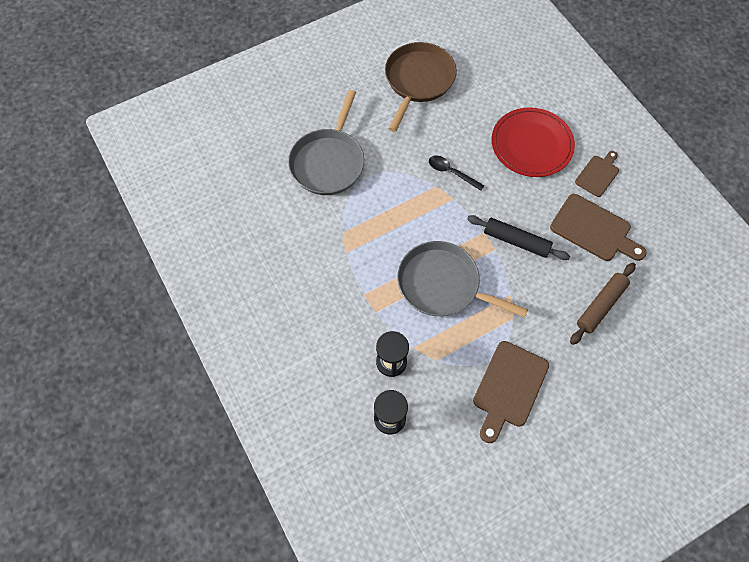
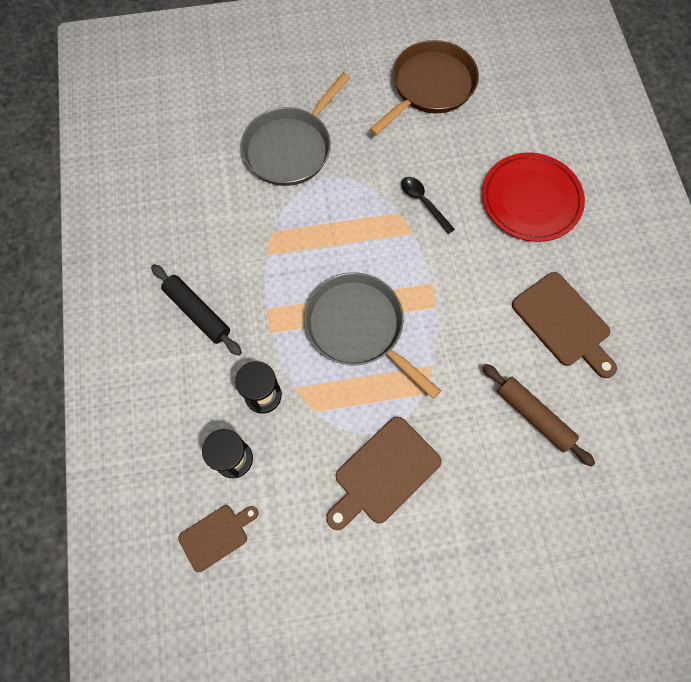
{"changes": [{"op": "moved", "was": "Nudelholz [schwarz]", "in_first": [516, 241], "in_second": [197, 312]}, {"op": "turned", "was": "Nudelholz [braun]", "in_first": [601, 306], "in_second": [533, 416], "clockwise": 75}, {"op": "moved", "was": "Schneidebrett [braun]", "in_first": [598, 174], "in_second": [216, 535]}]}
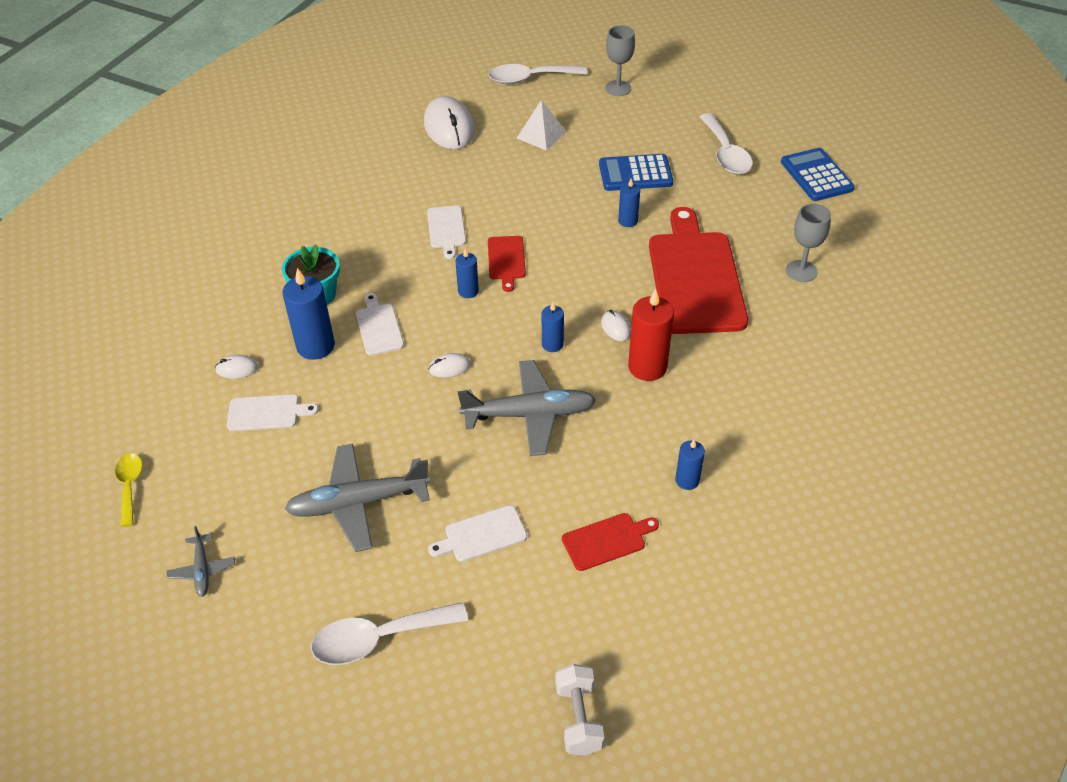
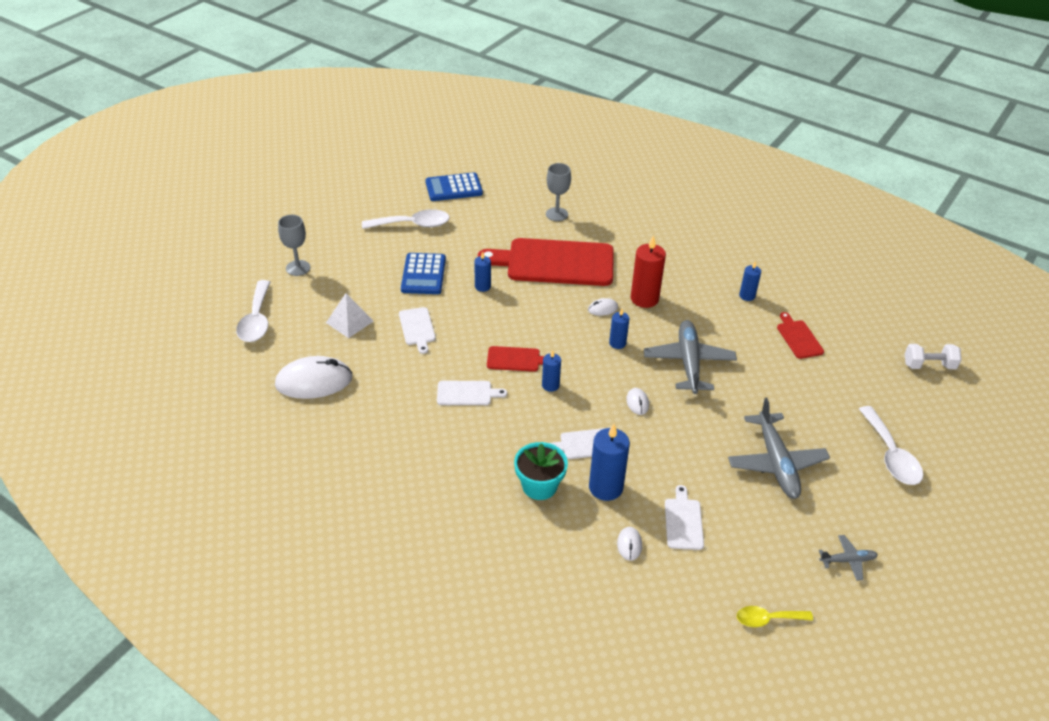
{"changes": [{"op": "moved", "was": "Schneidebrett [weiß]", "in_first": [482, 535], "in_second": [417, 328]}]}
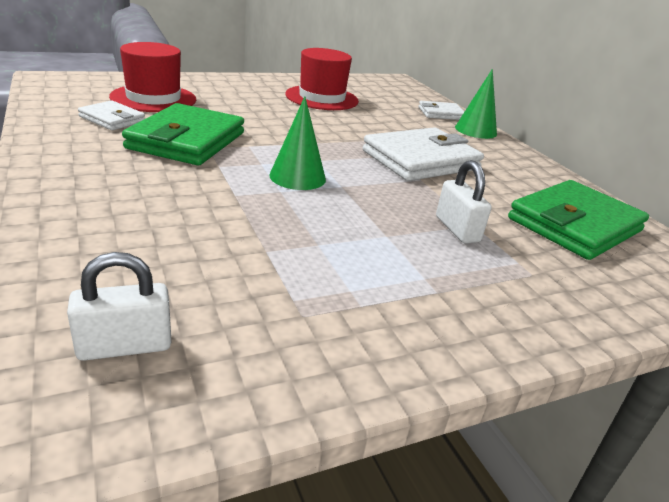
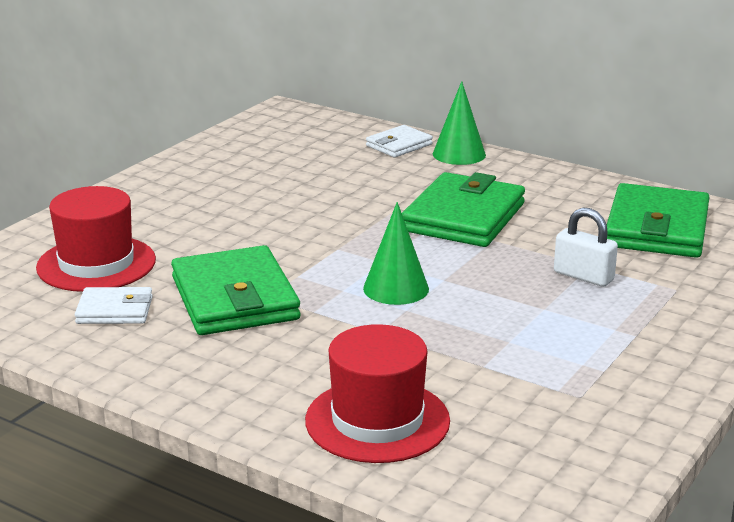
{"changes": [{"op": "removed", "was": "Vorhängeschloss [weiß]", "in_first": [125, 346]}, {"op": "moved", "was": "Hut [rot]", "in_first": [322, 98], "in_second": [377, 420]}, {"op": "recoloured", "was": "Geldbörse [weiß]", "now": "Geldbörse [grün]", "in_first": [421, 160], "in_second": [464, 217]}]}
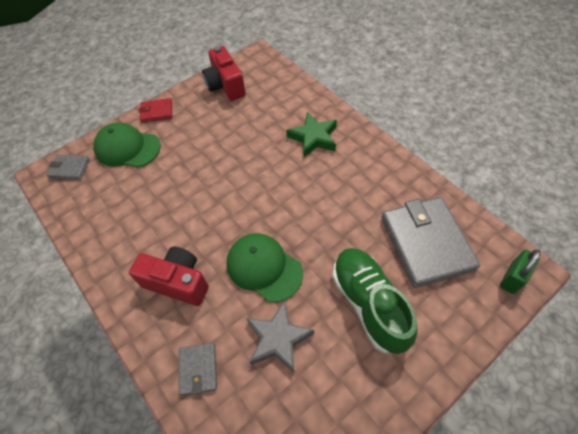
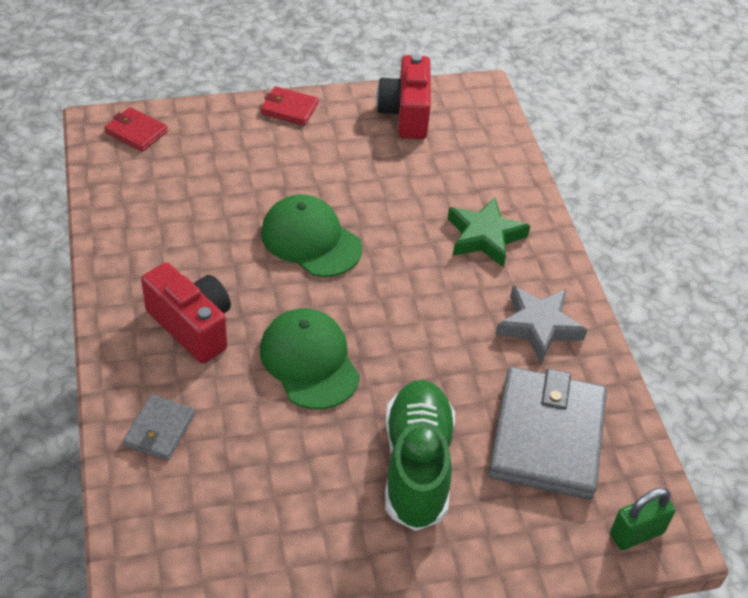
{"changes": [{"op": "recoloured", "was": "Geldbörse [grau]", "now": "Geldbörse [rot]", "in_first": [70, 168], "in_second": [136, 132]}, {"op": "moved", "was": "Kappe [grün]", "in_first": [127, 148], "in_second": [310, 240]}, {"op": "moved", "was": "Stern [grau]", "in_first": [278, 339], "in_second": [538, 326]}]}
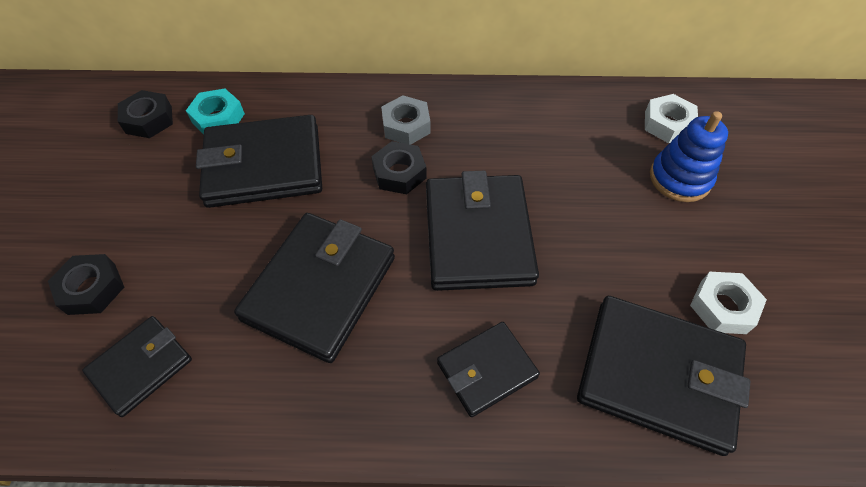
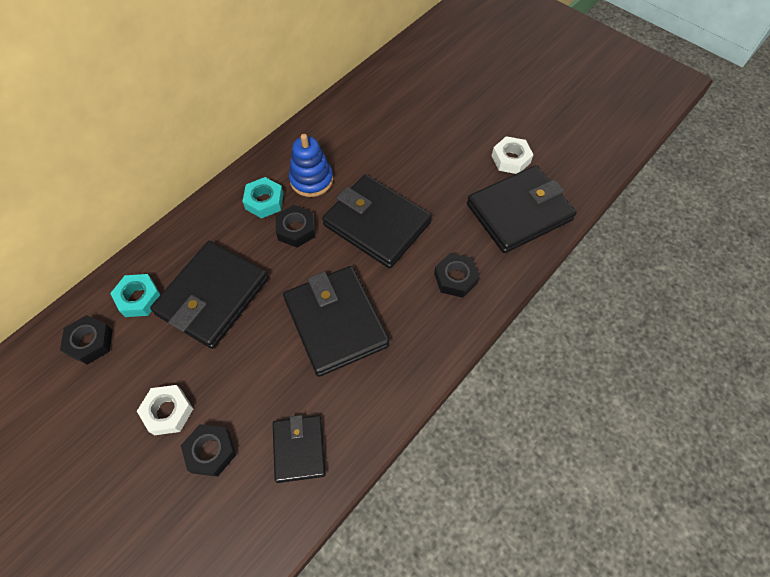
{"changes": [{"op": "recoloured", "was": "Sechskantmutter [grau]", "now": "Sechskantmutter [türkis]", "in_first": [406, 126], "in_second": [264, 201]}, {"op": "replaced", "was": "Geldbörse [schwarz]", "now": "Sechskantmutter [schwarz]", "in_first": [486, 370], "in_second": [455, 278]}, {"op": "moved", "was": "Sechskantmutter [weiß]", "in_first": [667, 124], "in_second": [168, 412]}, {"op": "moved", "was": "Stapelspielzeug [blau]", "in_first": [679, 178], "in_second": [311, 180]}]}
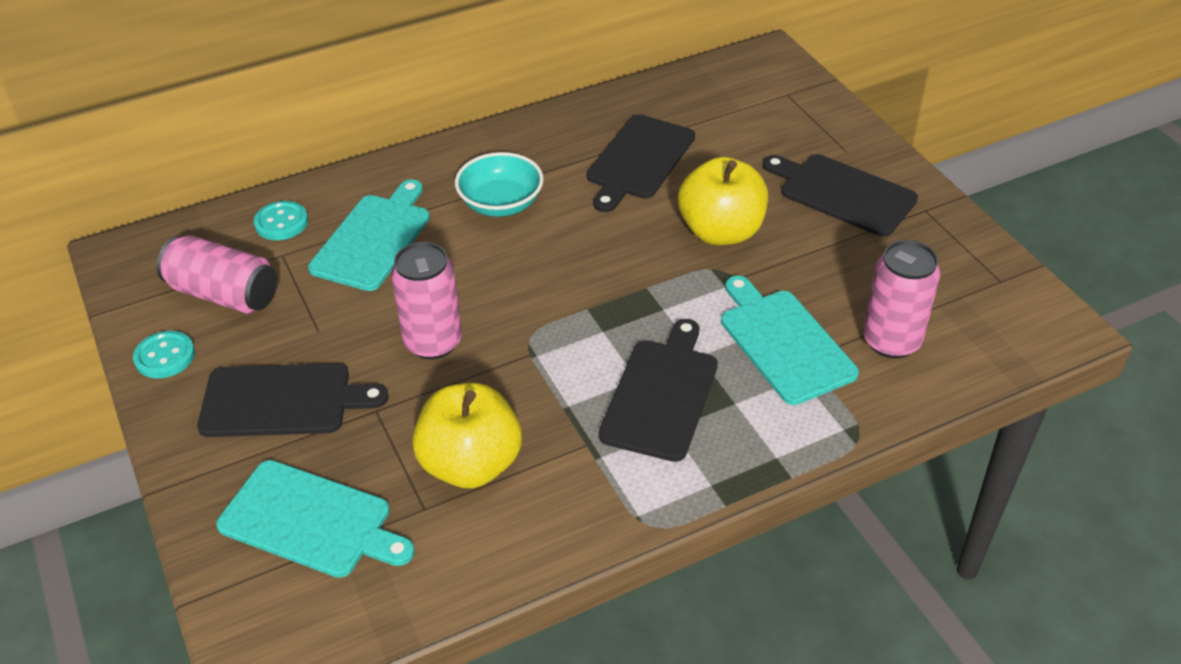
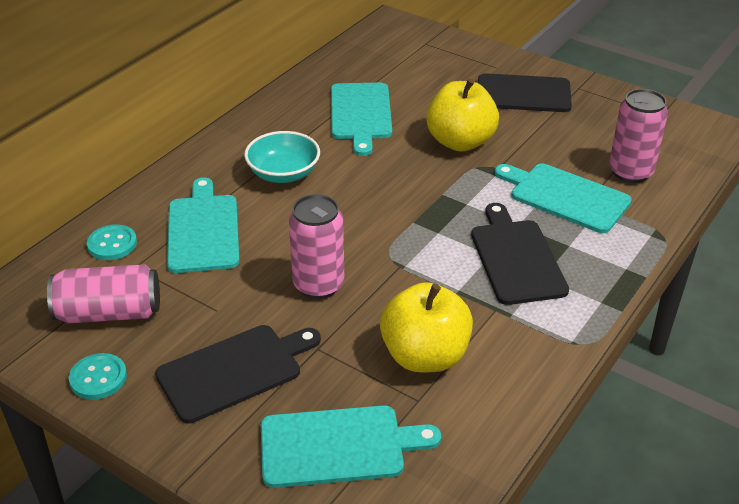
{"changes": [{"op": "recoloured", "was": "Schneidebrett [schwarz]", "now": "Schneidebrett [türkis]", "in_first": [638, 160], "in_second": [360, 114]}]}
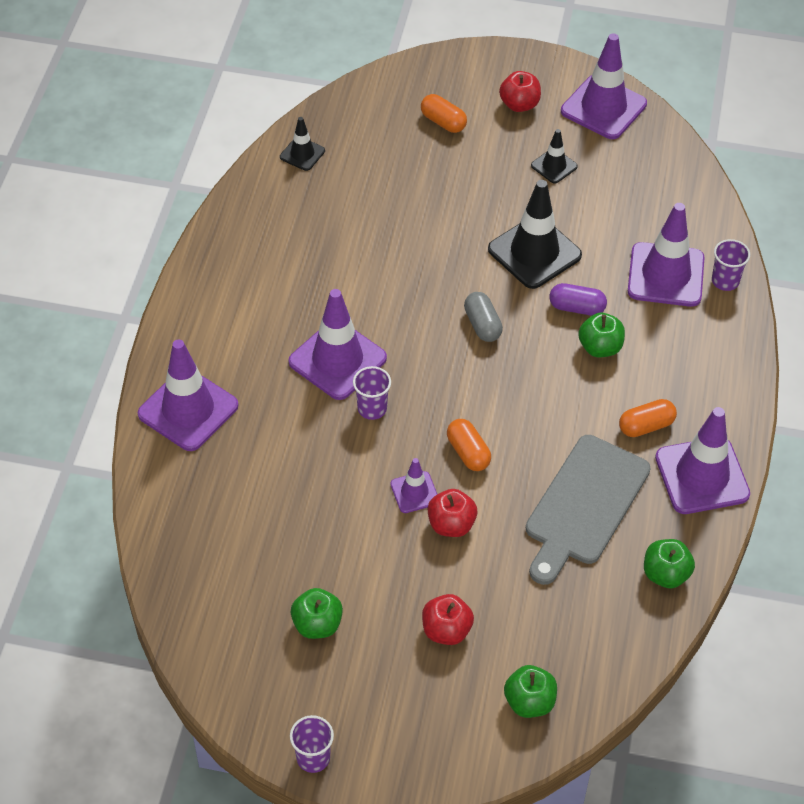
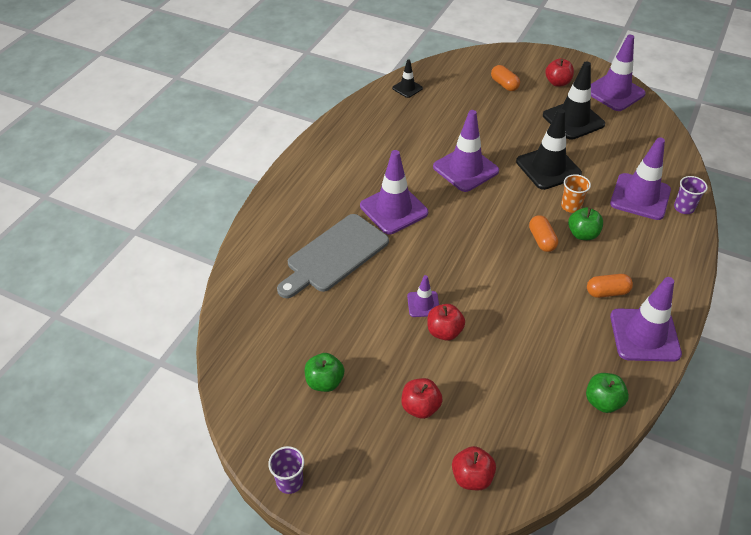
{"changes": [{"op": "moved", "was": "Leitkegel [lila]", "in_first": [188, 410], "in_second": [465, 169]}, {"op": "removed", "was": "Becher [lila]", "in_first": [372, 408]}, {"op": "moved", "was": "Kapsel [orange]", "in_first": [468, 452], "in_second": [542, 240]}, {"op": "removed", "was": "Kapsel [grau]", "in_first": [482, 325]}, {"op": "recoloured", "was": "Apfel [grün]", "now": "Apfel [rot]", "in_first": [529, 702], "in_second": [472, 477]}, {"op": "moved", "was": "Schneidebrett [grau]", "in_first": [584, 505], "in_second": [334, 255]}, {"op": "resized", "was": "Leitkegel [schwarz]", "in_first": [554, 166], "in_second": [573, 120], "ratio": 1.94}, {"op": "replaced", "was": "Kapsel [lila]", "now": "Becher [orange]", "in_first": [576, 308], "in_second": [571, 206]}]}
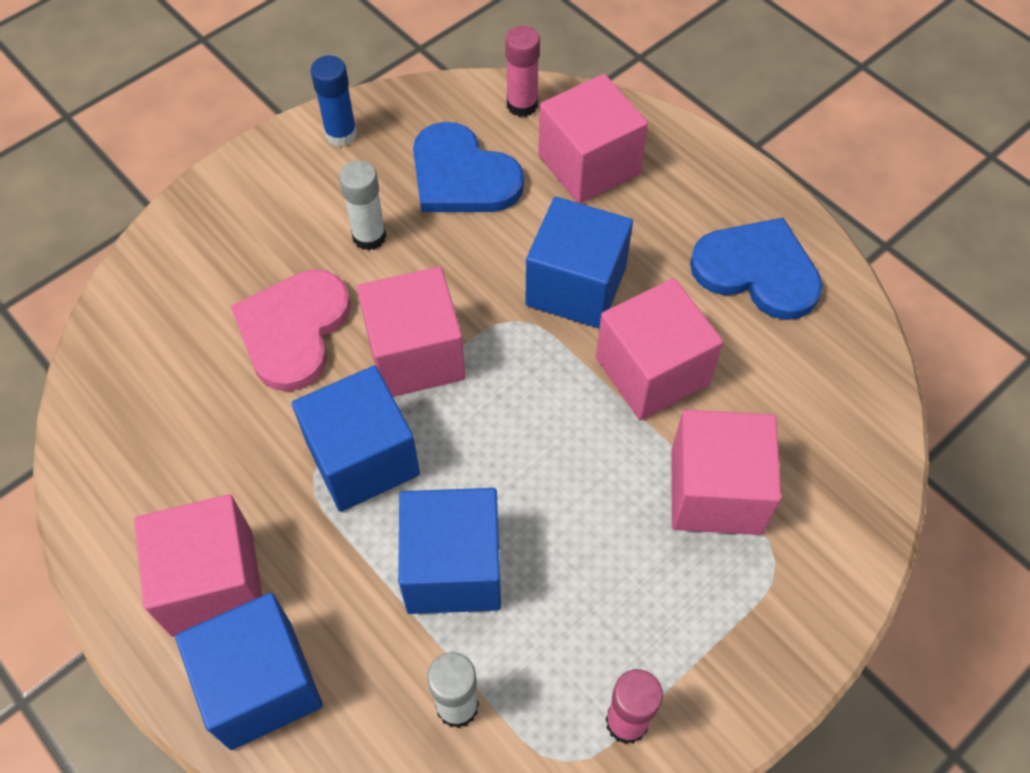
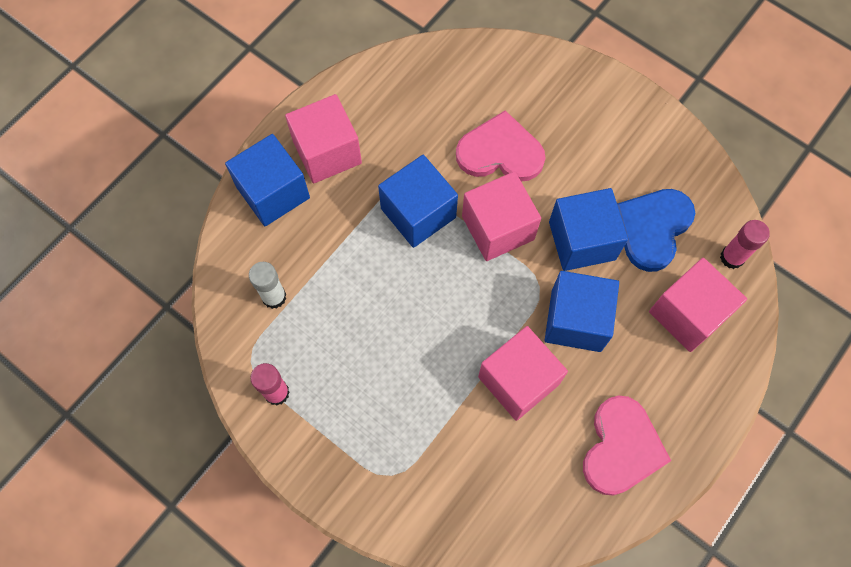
{"changes": [{"op": "removed", "was": "Klebestift [blau]", "in_first": [341, 134]}, {"op": "removed", "was": "Klebestift [weiß]", "in_first": [369, 236]}, {"op": "moved", "was": "Kubus [blau]", "in_first": [453, 568], "in_second": [582, 240]}, {"op": "removed", "was": "Kubus [rosa]", "in_first": [715, 491]}, {"op": "recoloured", "was": "Herz [blau]", "now": "Herz [rosa]", "in_first": [757, 271], "in_second": [621, 448]}]}
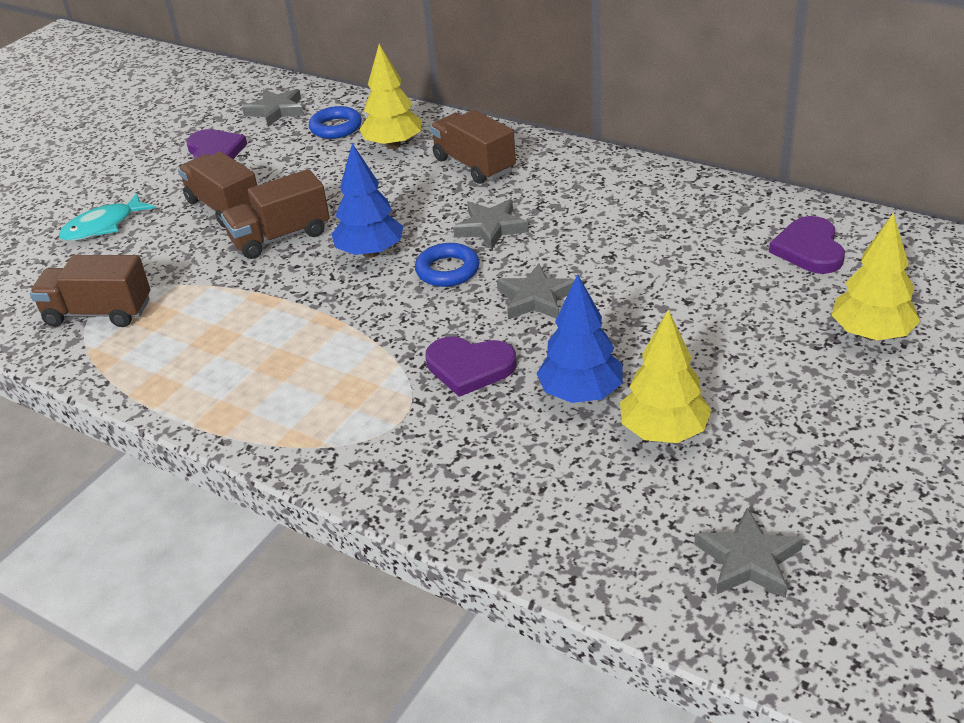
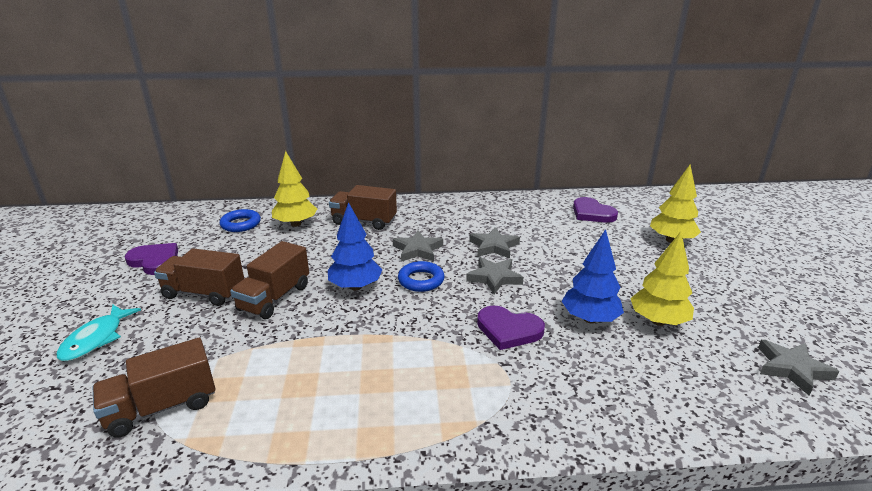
{"changes": [{"op": "moved", "was": "Stern [grau]", "in_first": [276, 111], "in_second": [494, 246]}, {"op": "turned", "was": "Herz [lila]", "in_first": [469, 367], "in_second": [508, 330], "clockwise": 45}]}
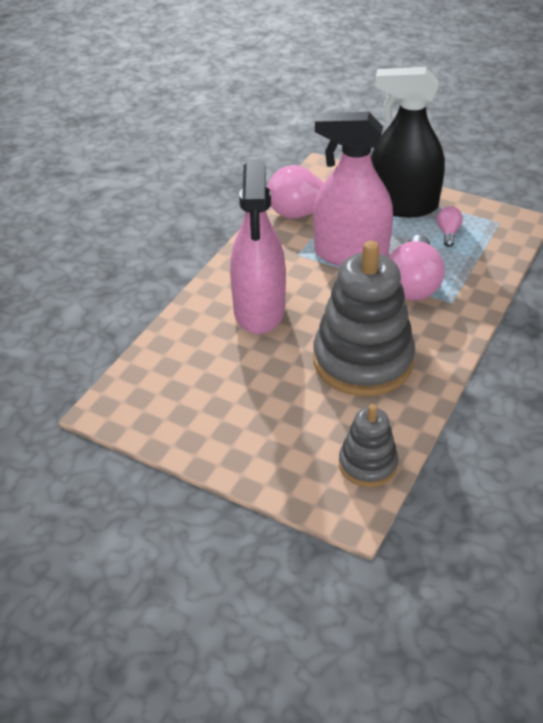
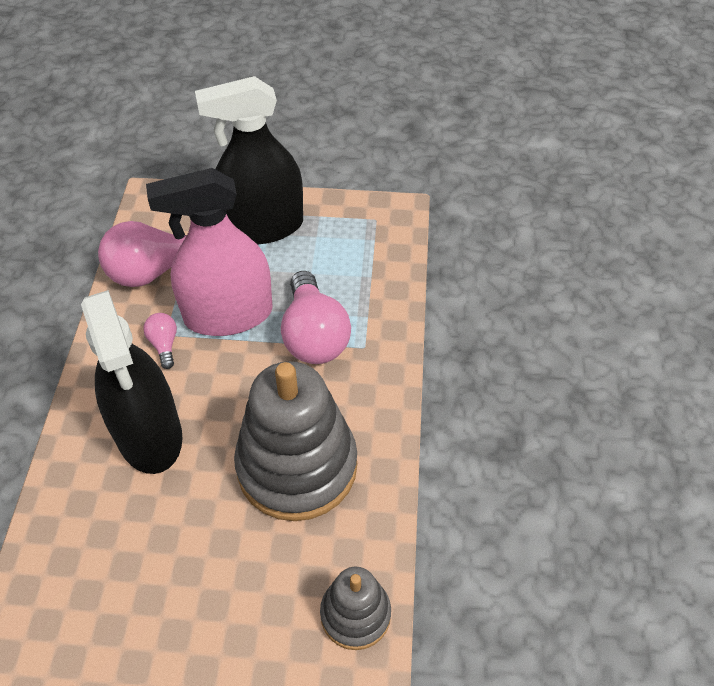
{"changes": [{"op": "recoloured", "was": "Sprühflasche [rosa]", "now": "Sprühflasche [schwarz]", "in_first": [259, 310], "in_second": [149, 434]}, {"op": "moved", "was": "Glühbirne [rosa]", "in_first": [448, 233], "in_second": [164, 344]}]}
